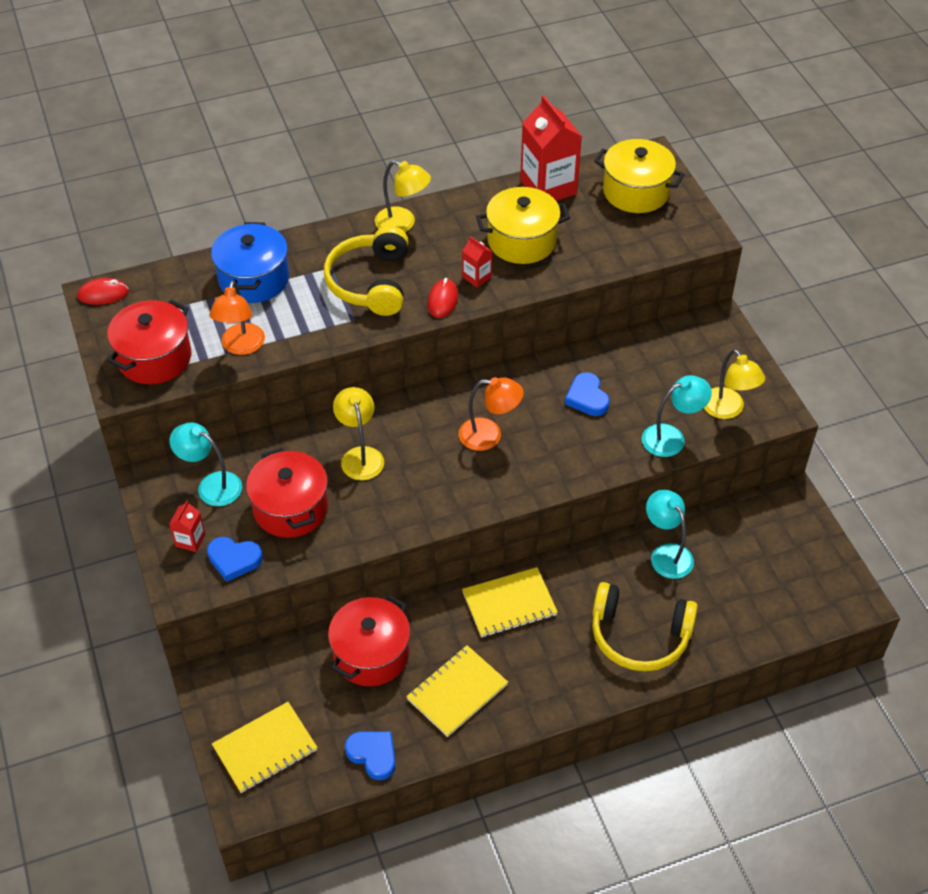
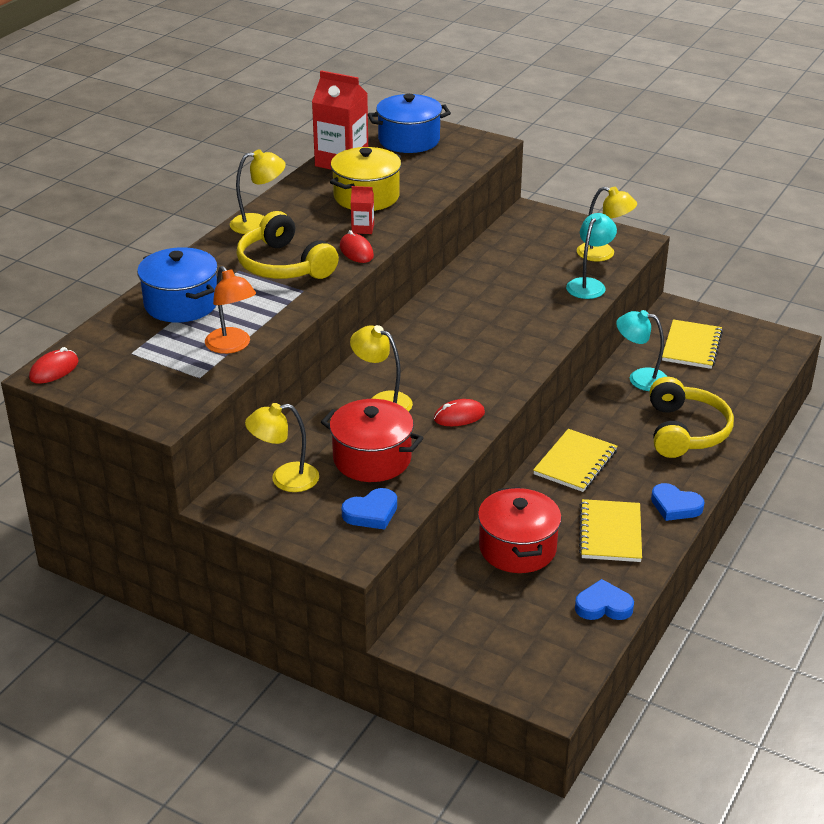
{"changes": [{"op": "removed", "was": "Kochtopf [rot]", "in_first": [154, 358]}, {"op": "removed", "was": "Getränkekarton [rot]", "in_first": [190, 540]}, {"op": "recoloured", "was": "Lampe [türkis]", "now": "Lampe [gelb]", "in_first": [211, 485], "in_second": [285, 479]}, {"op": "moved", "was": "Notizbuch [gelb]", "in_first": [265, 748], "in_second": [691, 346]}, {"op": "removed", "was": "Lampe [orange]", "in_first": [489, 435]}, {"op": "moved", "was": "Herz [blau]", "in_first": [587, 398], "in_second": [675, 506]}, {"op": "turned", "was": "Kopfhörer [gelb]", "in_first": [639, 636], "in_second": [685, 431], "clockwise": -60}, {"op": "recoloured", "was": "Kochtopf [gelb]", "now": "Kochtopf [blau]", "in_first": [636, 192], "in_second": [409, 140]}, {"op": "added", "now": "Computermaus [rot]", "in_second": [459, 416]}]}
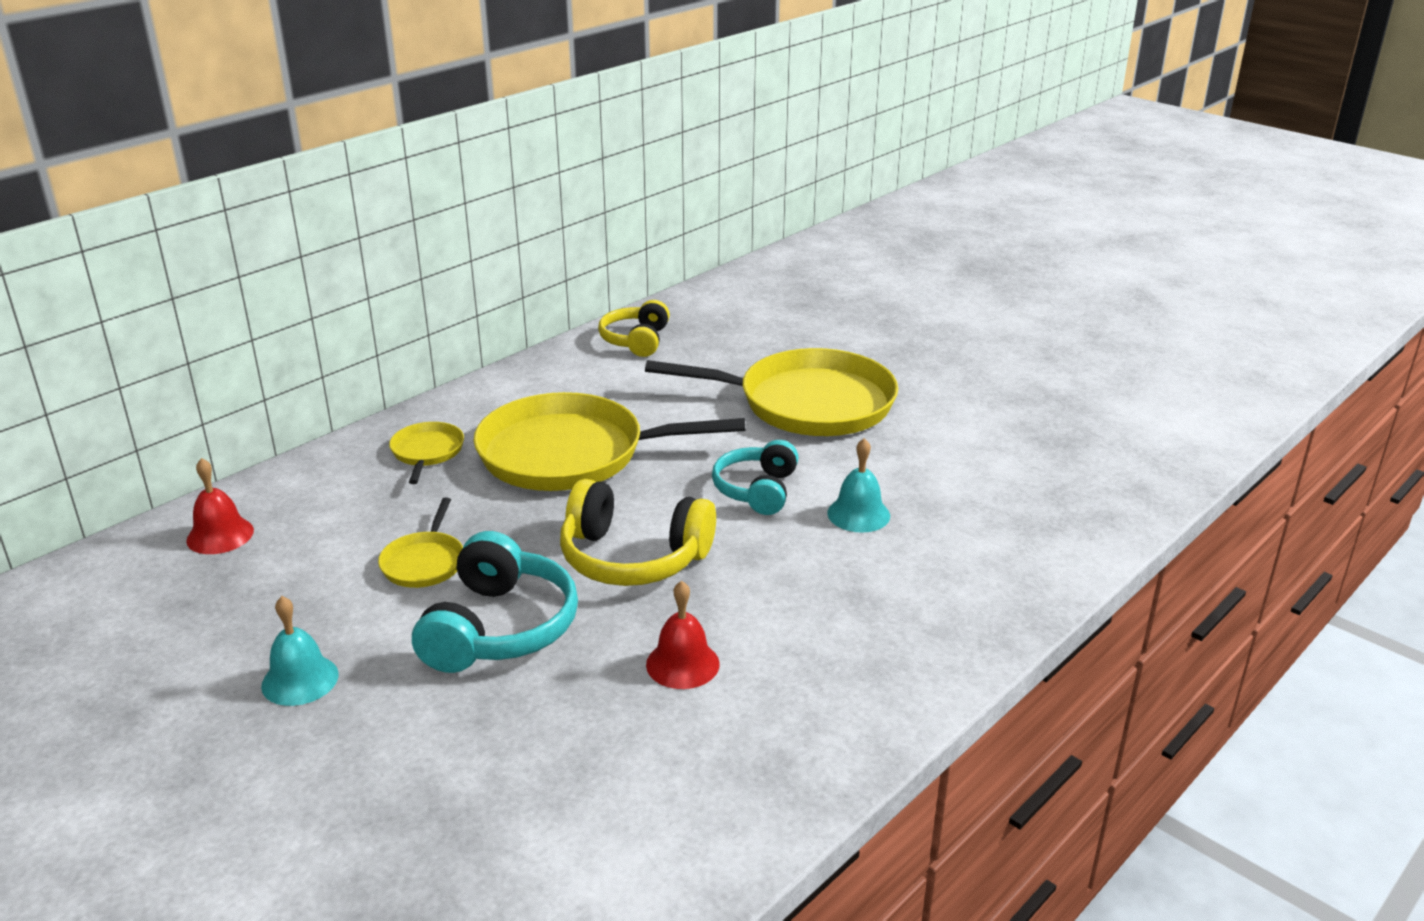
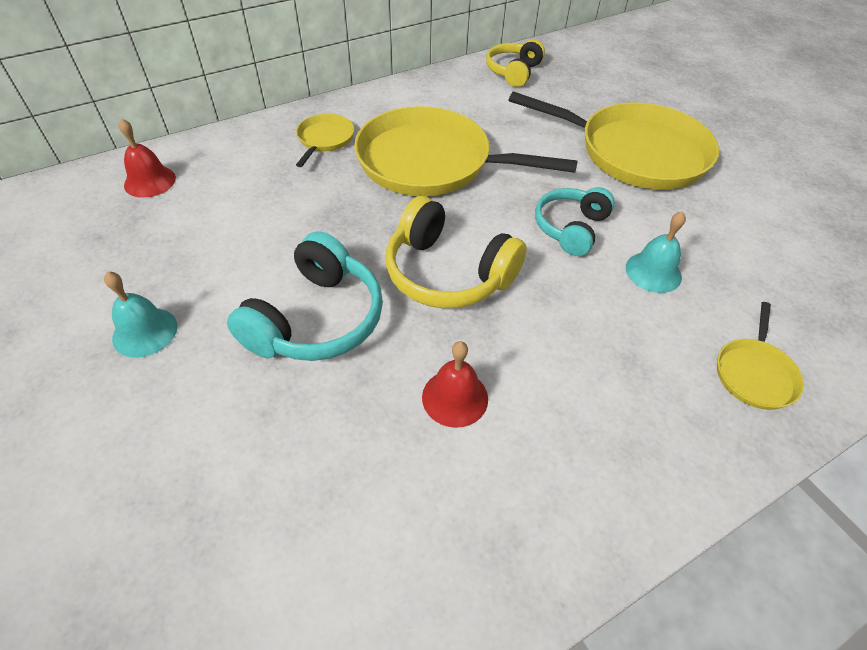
{"changes": [{"op": "moved", "was": "Pfanne [gelb]", "in_first": [424, 562], "in_second": [754, 374]}]}
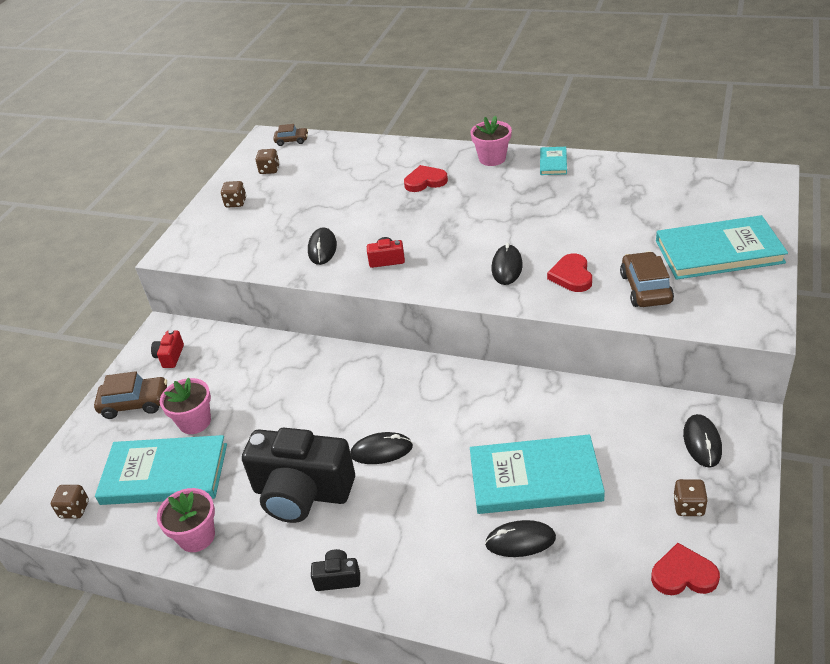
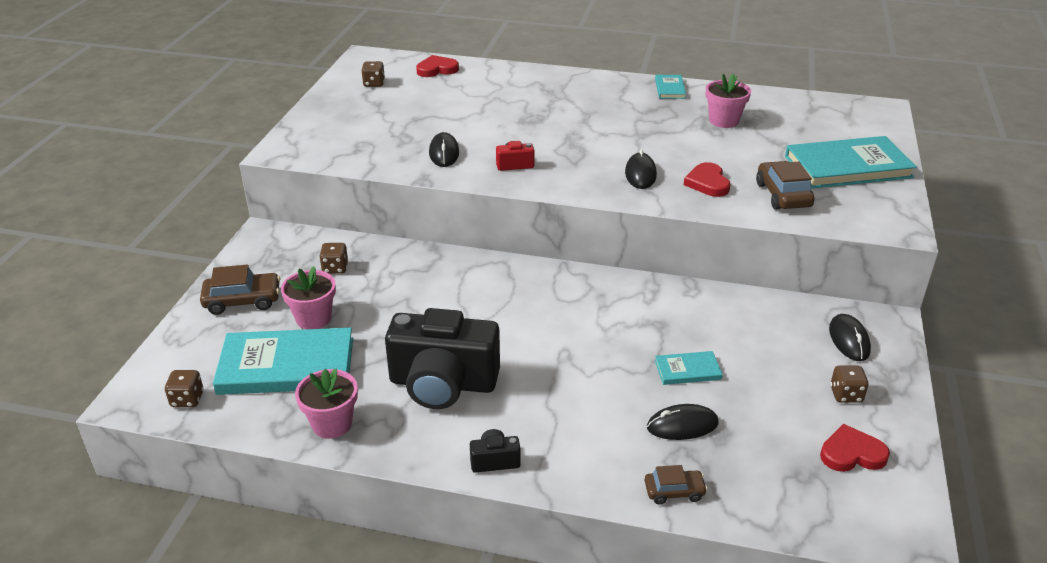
{"changes": [{"op": "removed", "was": "Kamera [rot]", "in_first": [170, 356]}, {"op": "moved", "was": "Spielwürfel [braun]", "in_first": [236, 203], "in_second": [335, 268]}, {"op": "moved", "was": "Auto [braun]", "in_first": [292, 140], "in_second": [674, 491]}, {"op": "removed", "was": "Computermaus [schwarz]", "in_first": [381, 451]}, {"op": "moved", "was": "Herz [rot]", "in_first": [425, 181], "in_second": [437, 69]}, {"op": "moved", "was": "Blumentopf [rosa]", "in_first": [492, 158], "in_second": [724, 121]}, {"op": "resized", "was": "Buch [türkis]", "in_first": [535, 478], "in_second": [687, 370], "ratio": 0.47}]}
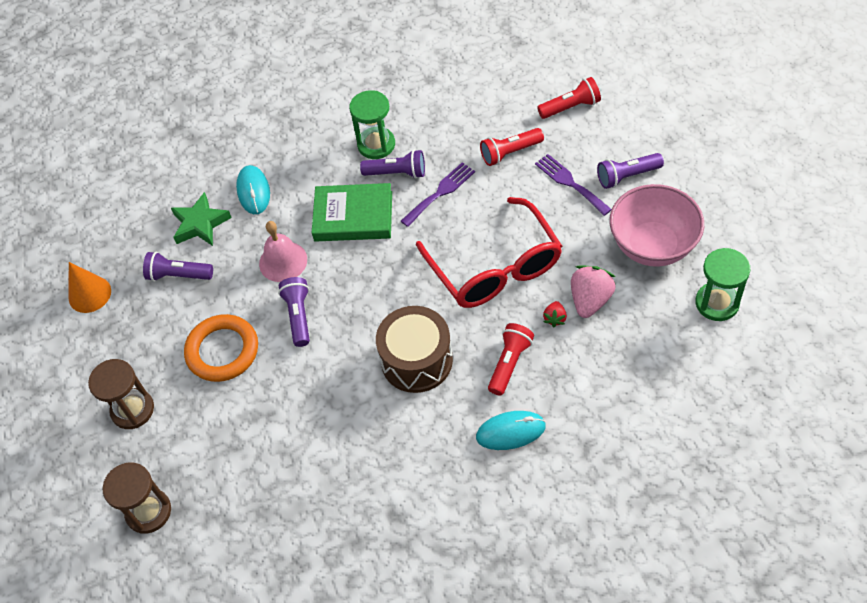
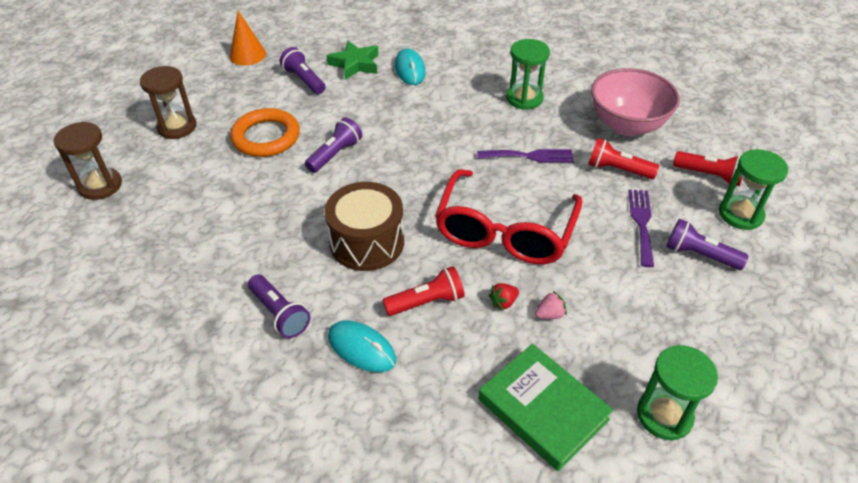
{"changes": [{"op": "turned", "was": "Computermaus [türkis]", "in_first": [253, 191], "in_second": [410, 70], "clockwise": -45}, {"op": "removed", "was": "Glocke [rosa]", "in_first": [283, 261]}, {"op": "moved", "was": "Buch [grün]", "in_first": [353, 216], "in_second": [543, 409]}, {"op": "moved", "was": "Taschenlampe [lila]", "in_first": [397, 173], "in_second": [279, 313]}, {"op": "resized", "was": "Erdbeere [rosa]", "in_first": [590, 300], "in_second": [550, 314], "ratio": 0.52}, {"op": "moved", "was": "Schüssel [rosa]", "in_first": [652, 246], "in_second": [627, 125]}, {"op": "added", "now": "Sanduhr [grün]", "in_second": [740, 214]}]}
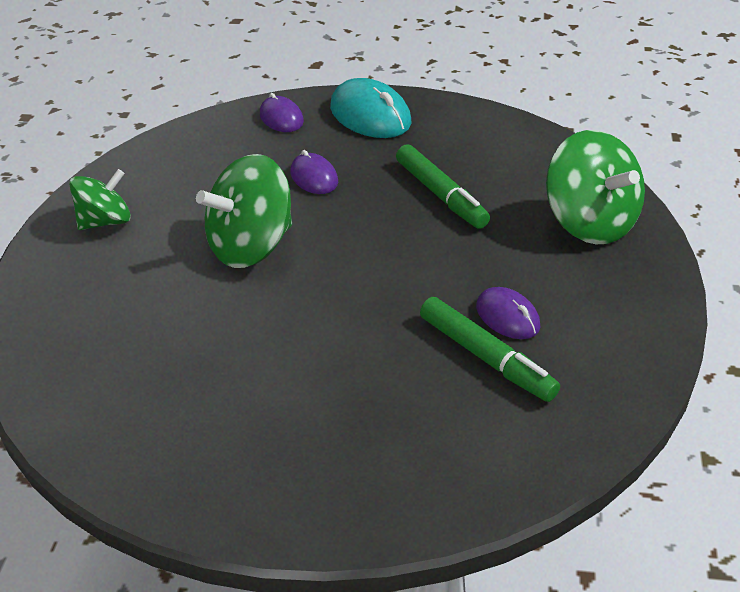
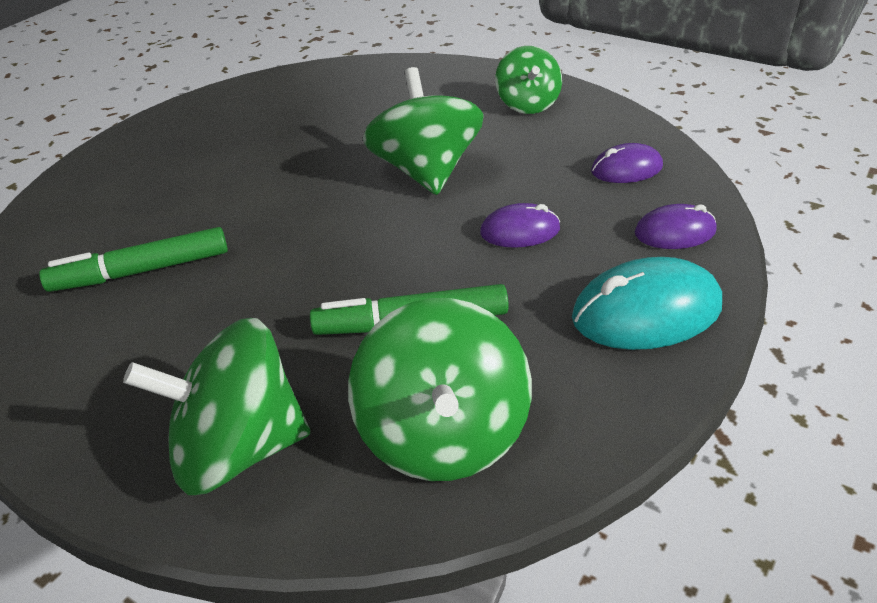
{"changes": [{"op": "moved", "was": "Computermaus [lila]", "in_first": [507, 317], "in_second": [626, 169]}, {"op": "added", "now": "Kreisel [grün]", "in_second": [443, 434]}]}
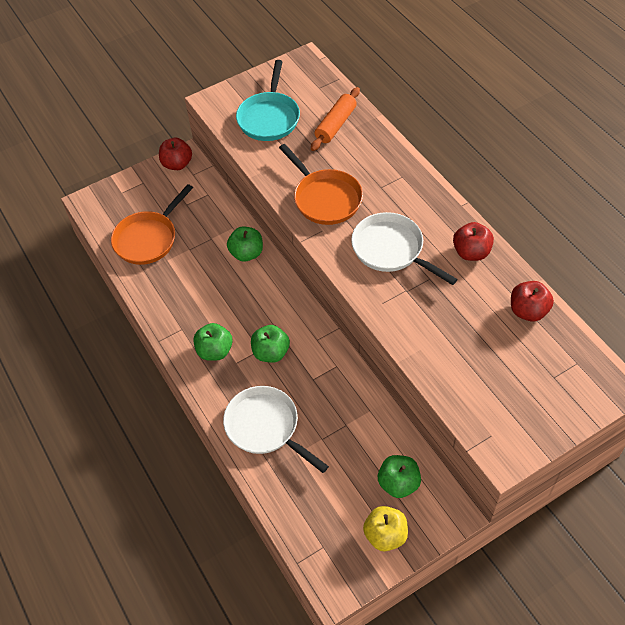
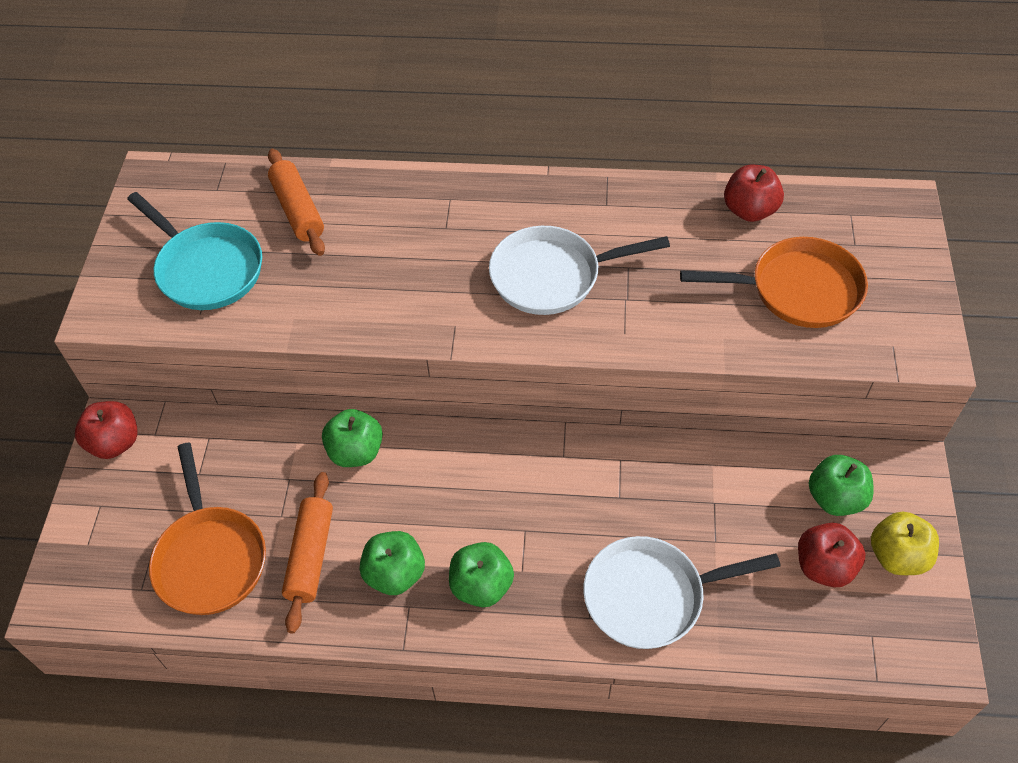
{"changes": [{"op": "moved", "was": "Apfel [grün]", "in_first": [271, 352], "in_second": [395, 574]}, {"op": "moved", "was": "Pfanne [orange]", "in_first": [325, 198], "in_second": [797, 290]}, {"op": "moved", "was": "Apfel [rot]", "in_first": [471, 252], "in_second": [824, 566]}, {"op": "added", "now": "Nudelholz [orange]", "in_second": [310, 556]}]}
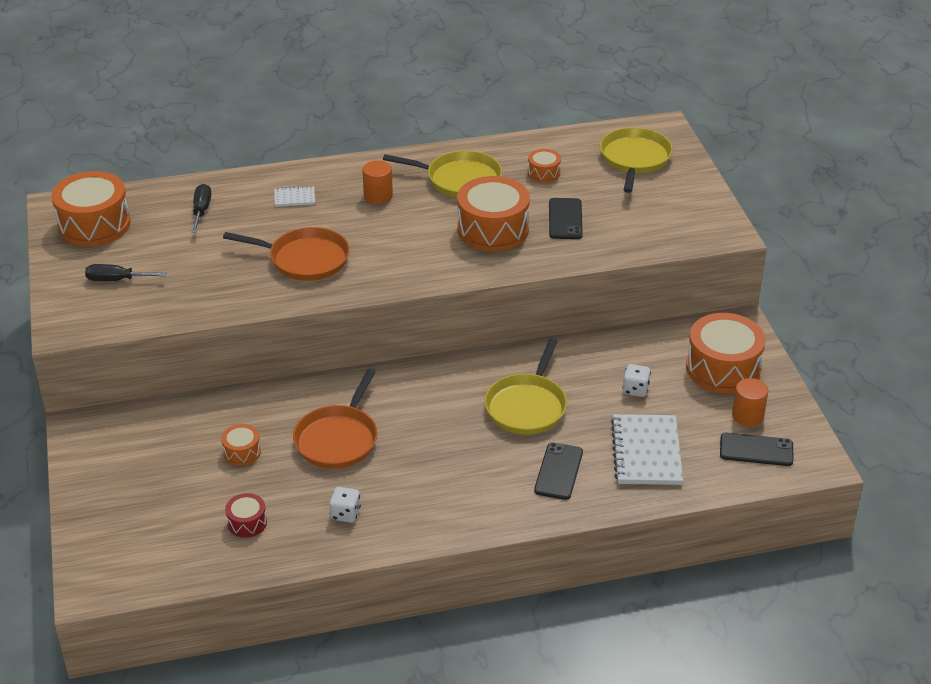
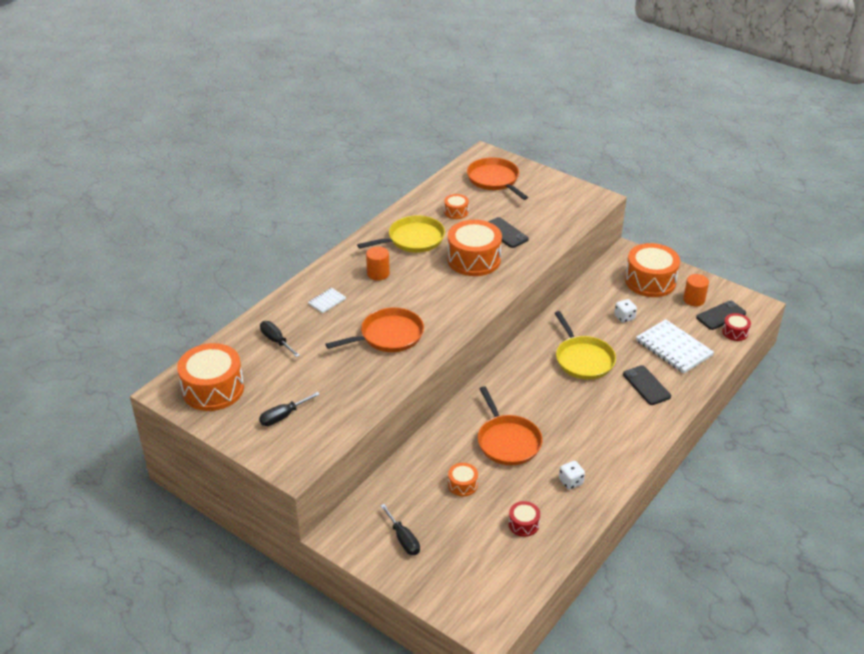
{"changes": [{"op": "recoloured", "was": "Pfanne [gelb]", "now": "Pfanne [orange]", "in_first": [634, 159], "in_second": [494, 180]}, {"op": "added", "now": "Schraubenzieher [schwarz]", "in_second": [403, 539]}, {"op": "added", "now": "Trommel [rot]", "in_second": [735, 332]}]}
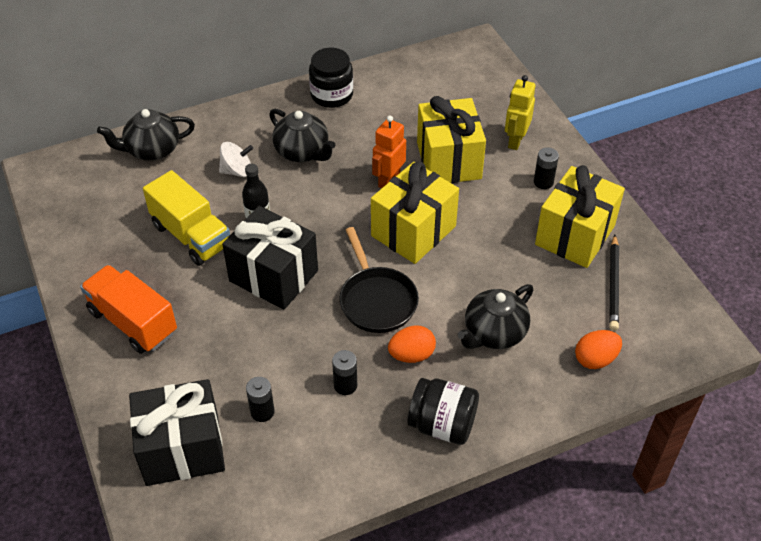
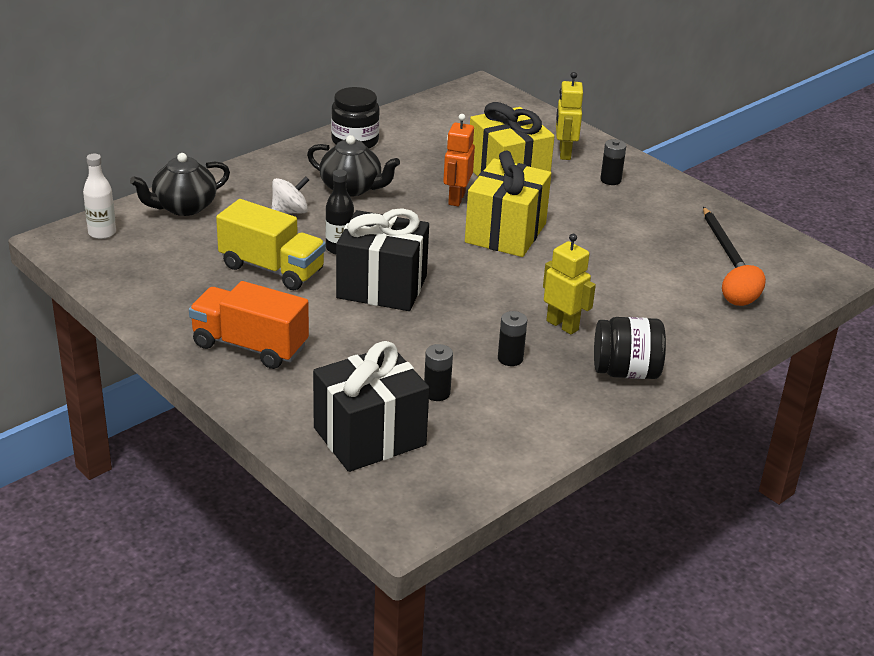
{"changes": [{"op": "removed", "was": "Pfanne [schwarz]", "in_first": [376, 300]}, {"op": "replaced", "was": "Ei [orange]", "now": "Roboter [gelb]", "in_first": [411, 355], "in_second": [562, 325]}, {"op": "removed", "was": "Teekanne [schwarz]", "in_first": [494, 333]}, {"op": "removed", "was": "Geschenk [gelb]", "in_first": [575, 235]}, {"op": "added", "now": "Flasche [weiß]", "in_second": [102, 233]}]}
